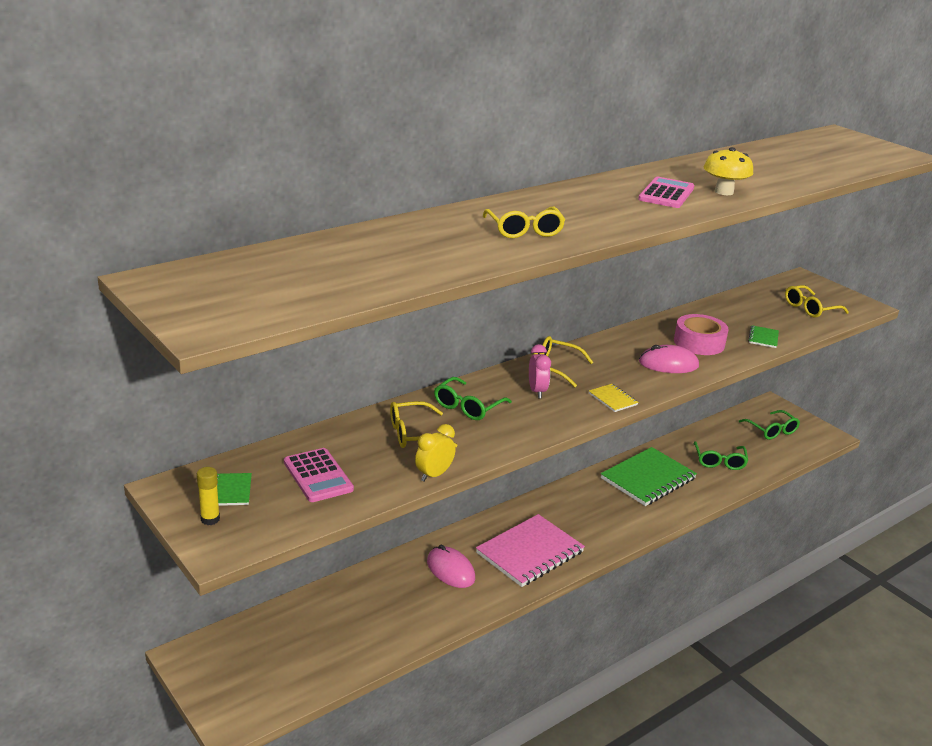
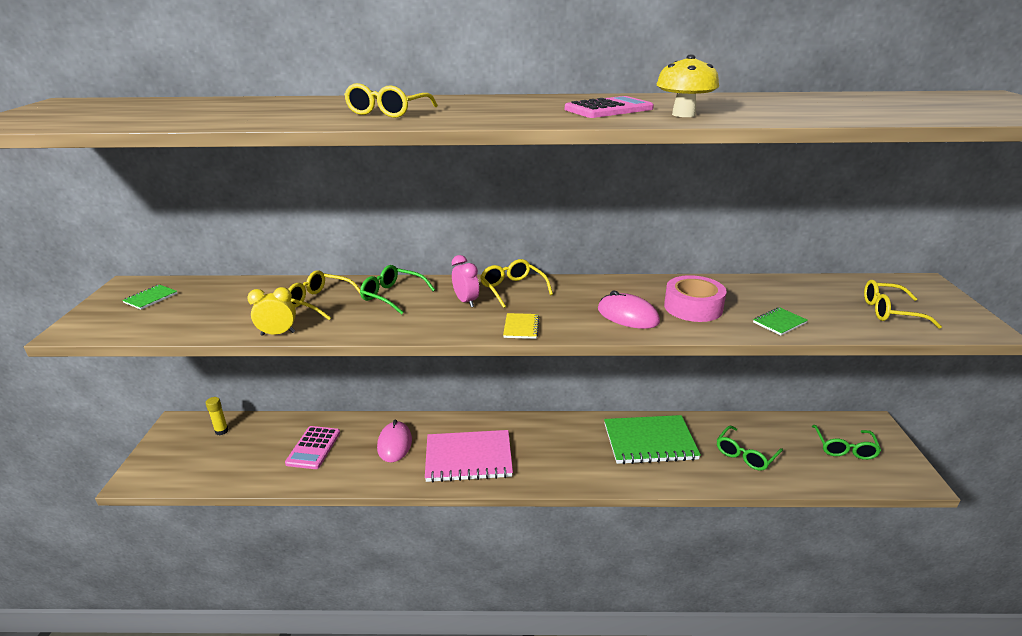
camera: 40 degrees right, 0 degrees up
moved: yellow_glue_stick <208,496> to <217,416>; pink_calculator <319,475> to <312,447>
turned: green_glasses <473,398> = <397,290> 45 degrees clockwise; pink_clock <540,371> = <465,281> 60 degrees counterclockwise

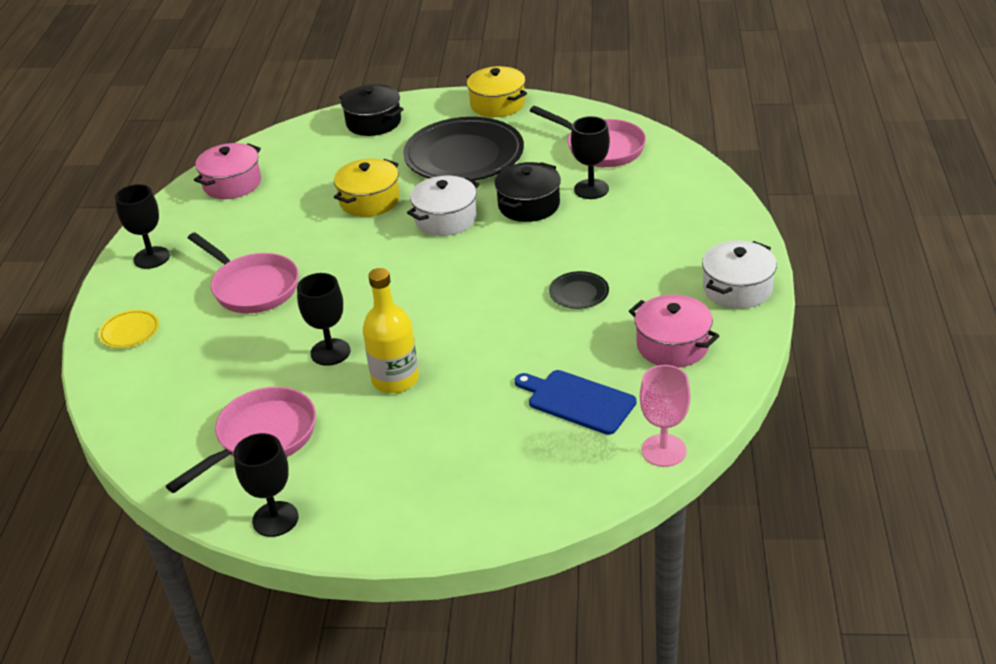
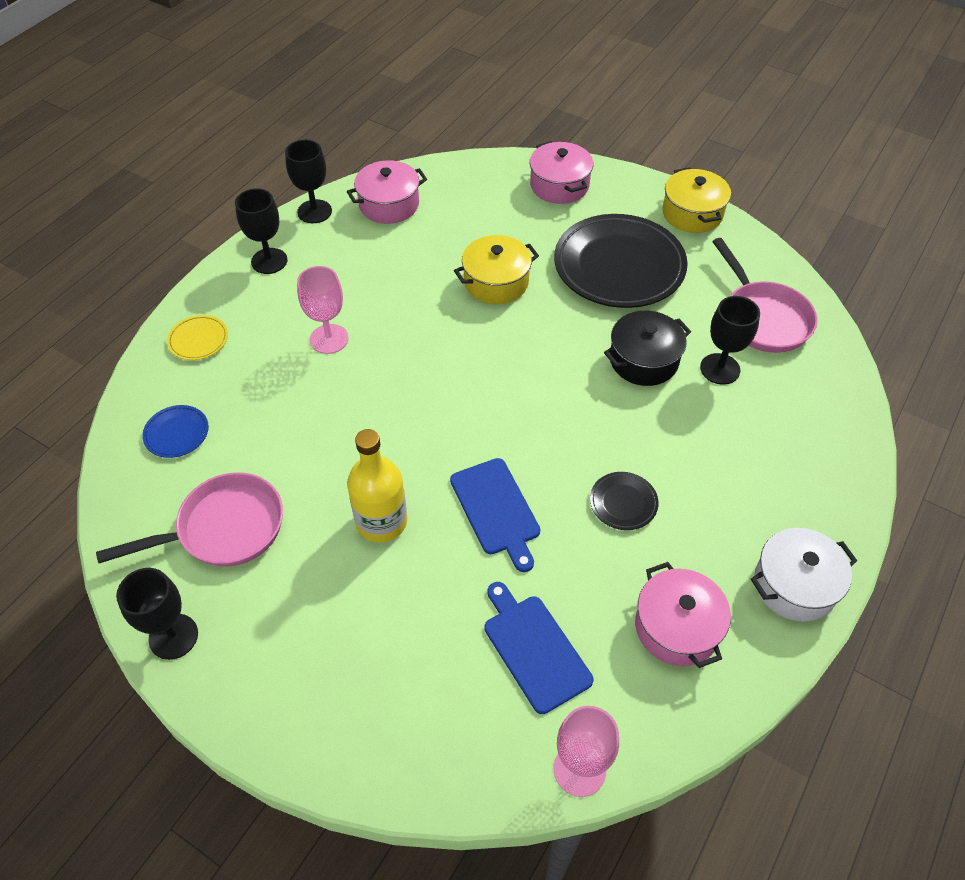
camera: 25 degrees right, 15 degrees up
removed: white_pot <443,206>
added: blue_plate <175,431>; blue_cutting_board <495,515>
moved: black_goblet <323,319> to <308,181>
replaced: pink_pan <243,272> to pink_goblet <323,310>
recoloured: black_pot <371,110> to pink_pot <562,172>

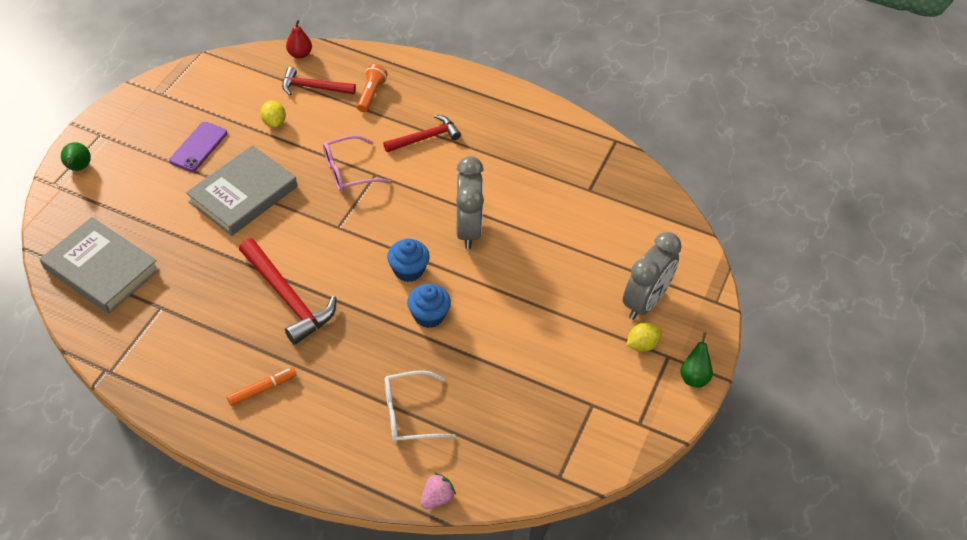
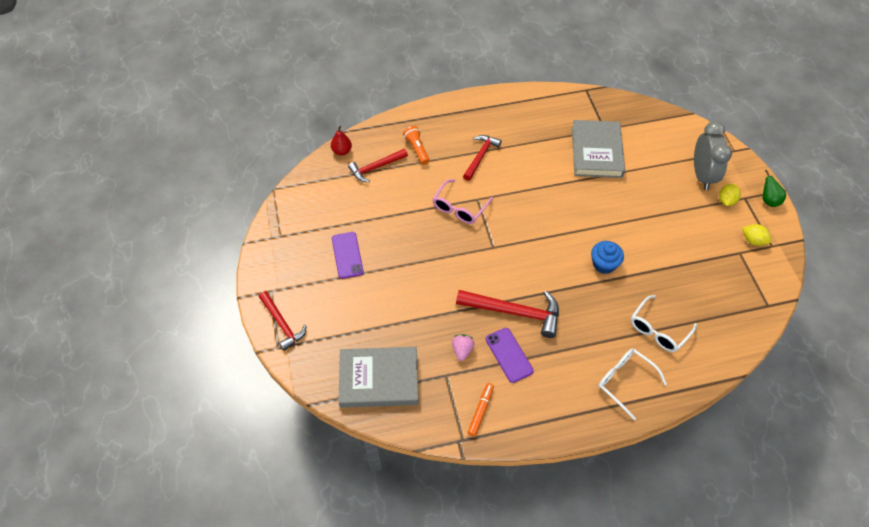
camera: 35 degrees left, 5 degrees up
removed: blue_cupcake <408,260>; grey_clock <470,202>
added: purple_phone <510,355>; white_glasses <632,384>
moved: pink_strawberry <438,491> to <463,347>; orange_marker <262,386> to <480,410>; grey_book <241,190> to <598,149>; yellow_lemon <273,114> to <756,235>
replaced: green_pear <76,156> to red_hammer <283,321>

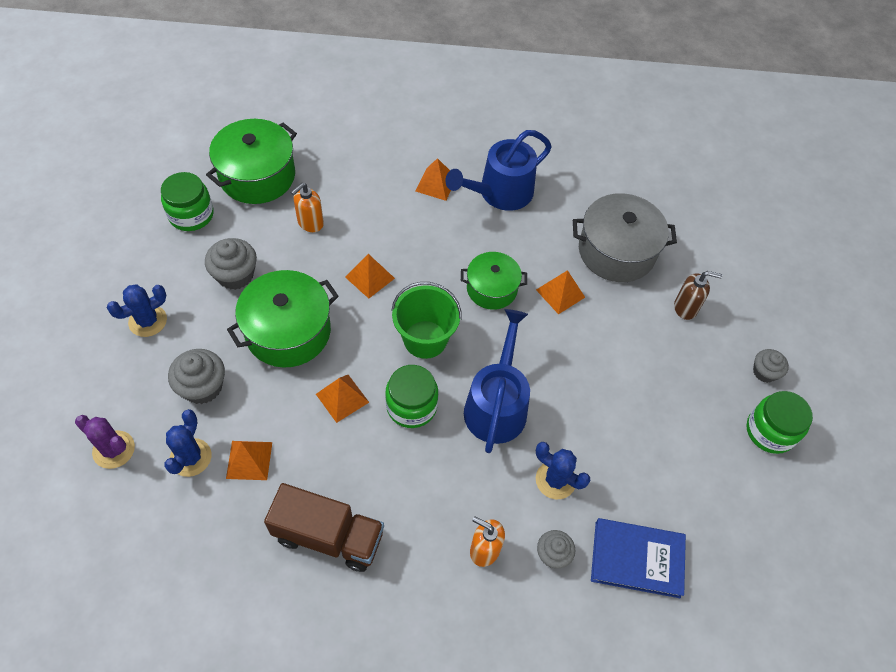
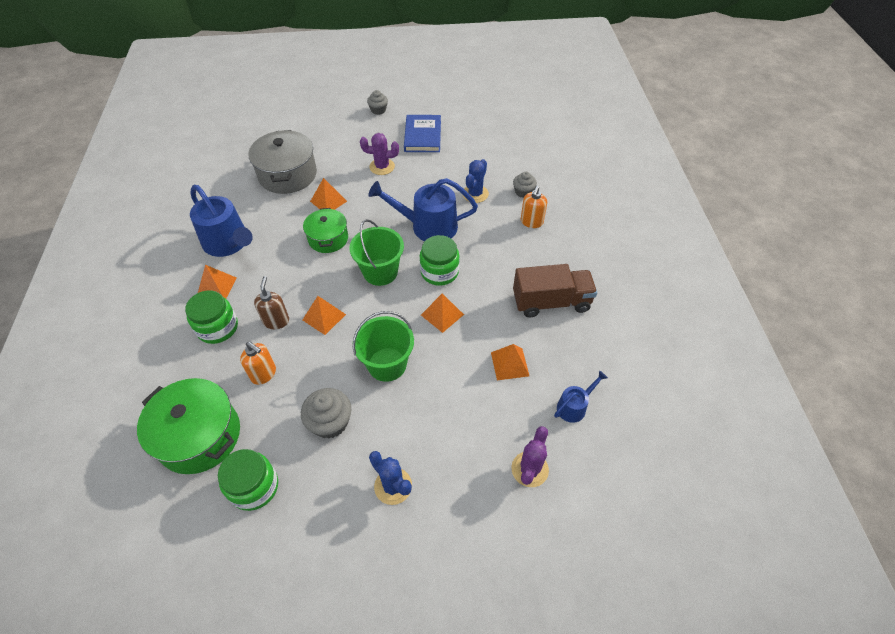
camera: 95 degrees left, 5 degrees down
removed: blue_cactus <188,443>; grey_cupcake <196,376>
added: purple_cactus <379,154>; blue_watering_can <581,397>
moved: green_jar <779,422> to <211,317>; brown_soap_dispenser <698,295> to <271,302>; blue_book <638,558> to <422,133>
replaced: green_pot <283,319> to green_bucket <383,346>
turned: brown_truck <324,527> = <555,291> 75 degrees clockwise

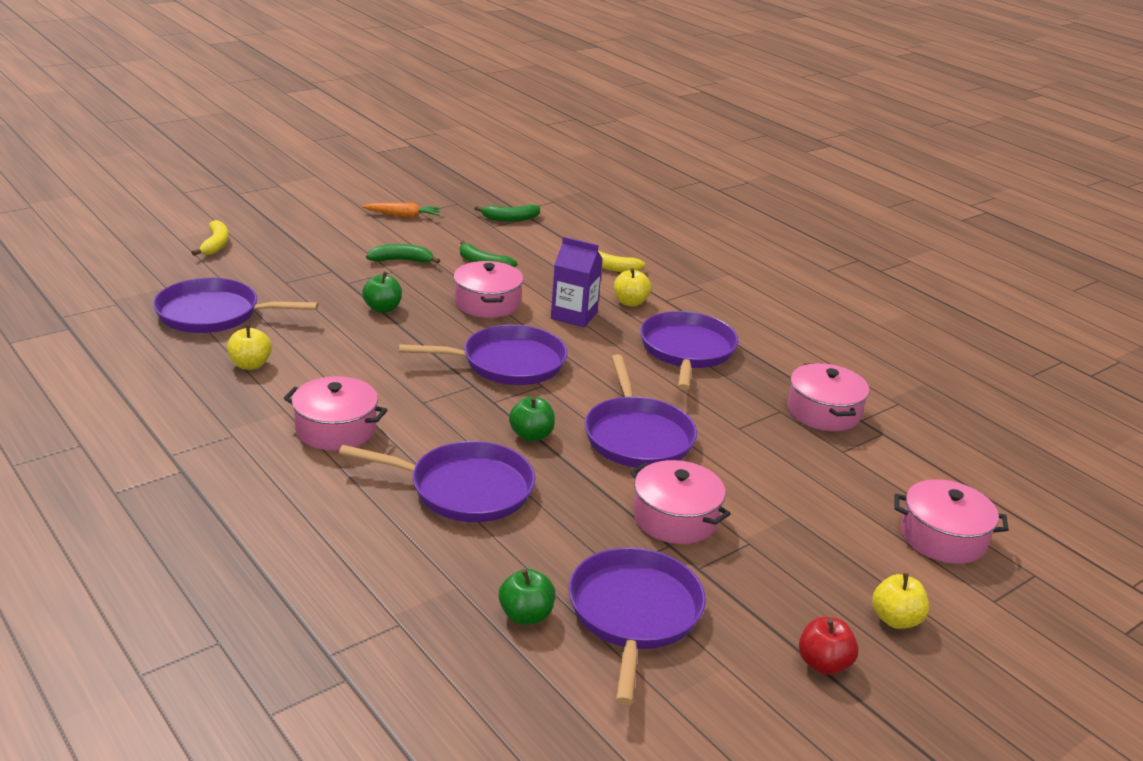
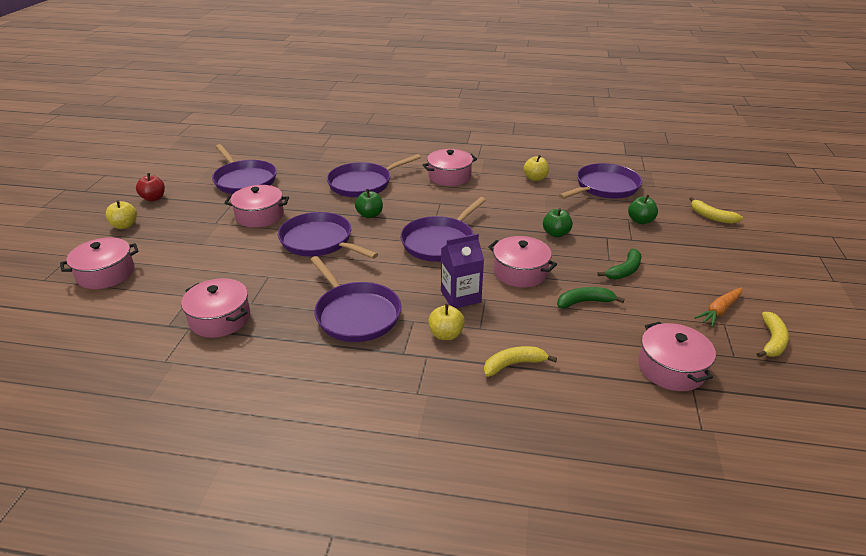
camera: 140 degrees right, 5 degrees up
added: yellow_banana <772,334>
moved: green_apple <527,597> to <643,209>
replaced: green_banana <507,213> to pink_pot <677,356>

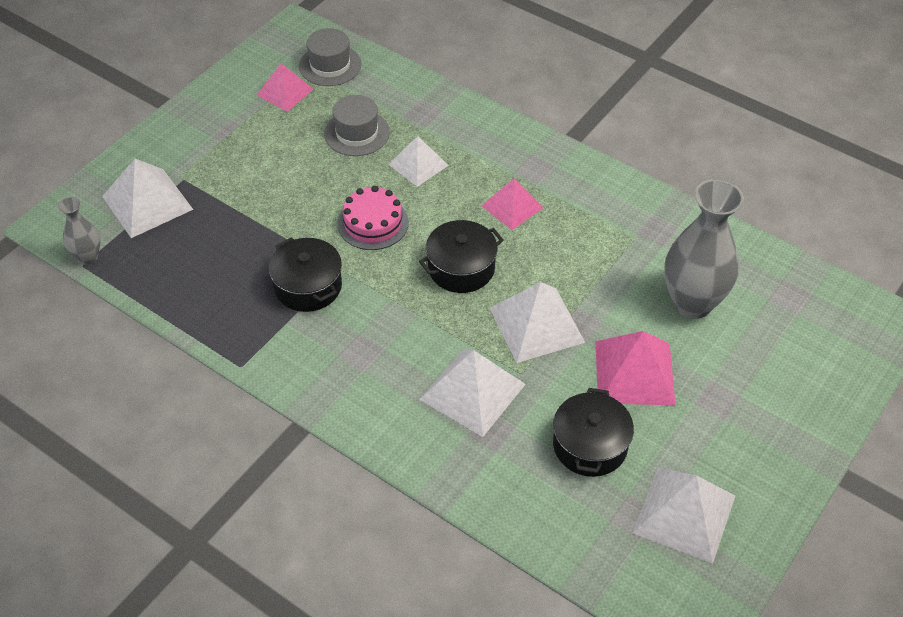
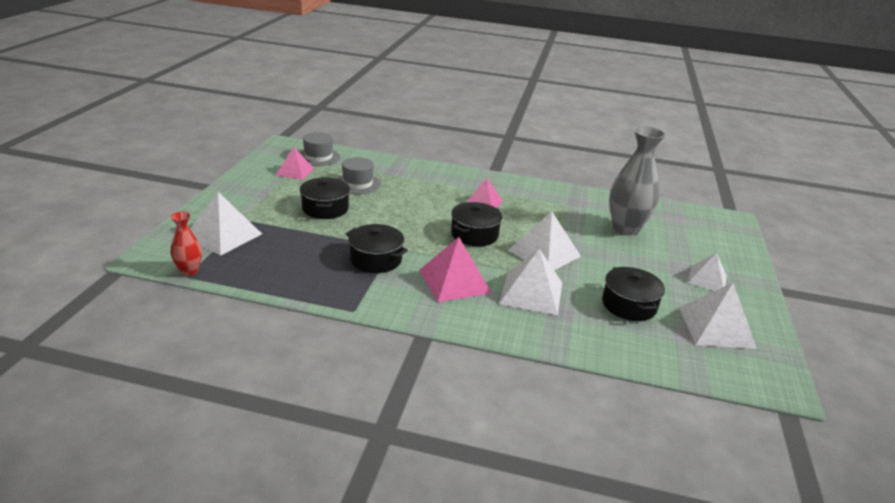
camera: 25 degrees left, 20 degrees down
removed: pink_cake <373,218>
added: black_pot <325,198>
moved: pink_pyramid <635,368> to <455,269>; white_pyramid <418,161> to <707,271>
recoloured: grey_vase <79,231> to red_vase <186,243>

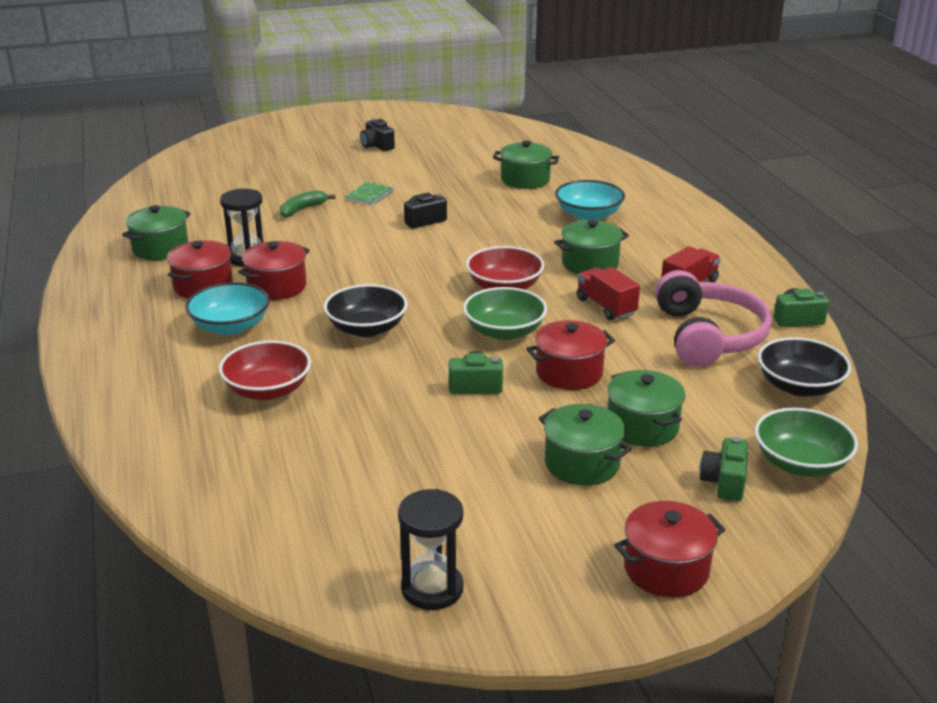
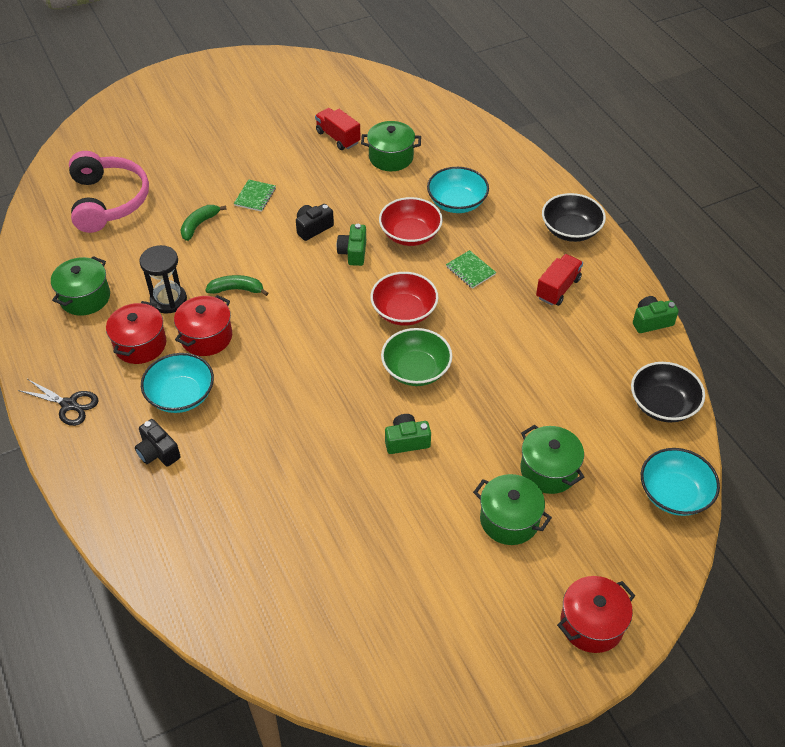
camera: 10 degrees left, 20 degrees up
removed: black_hourglass <431,549>; red_pot <570,355>
added: black_scissors <58,402>; green_banana <237,285>
moved: pink_headphones <713,318> to <109,192>; black_camera <377,134> to <158,443>; red_truck <608,293> to <338,129>; green_camera <723,469> to <351,245>; red_bowl <265,370> to <411,221>; black_bowl <366,310> to <574,217>
replaced: green_pot <591,247> to green_notebook <471,269>
recoloured: green_bowl <806,442> to turquoise_bowl <680,482>

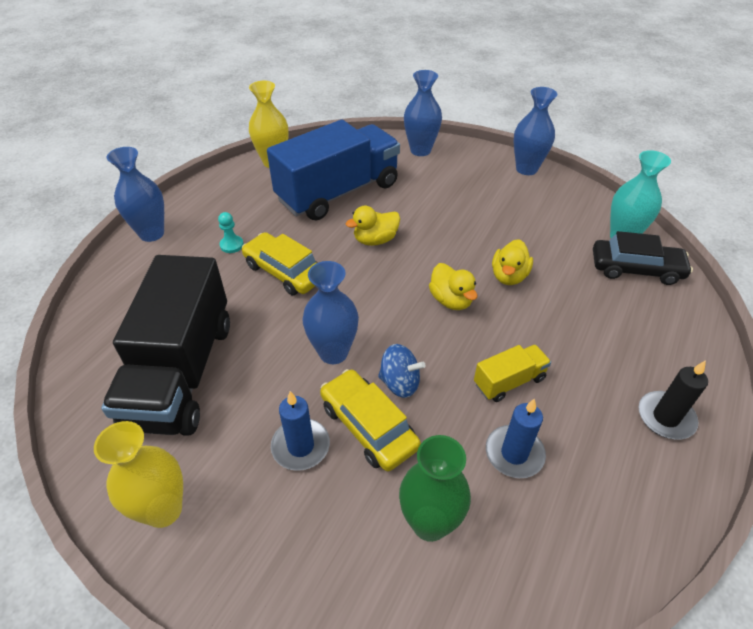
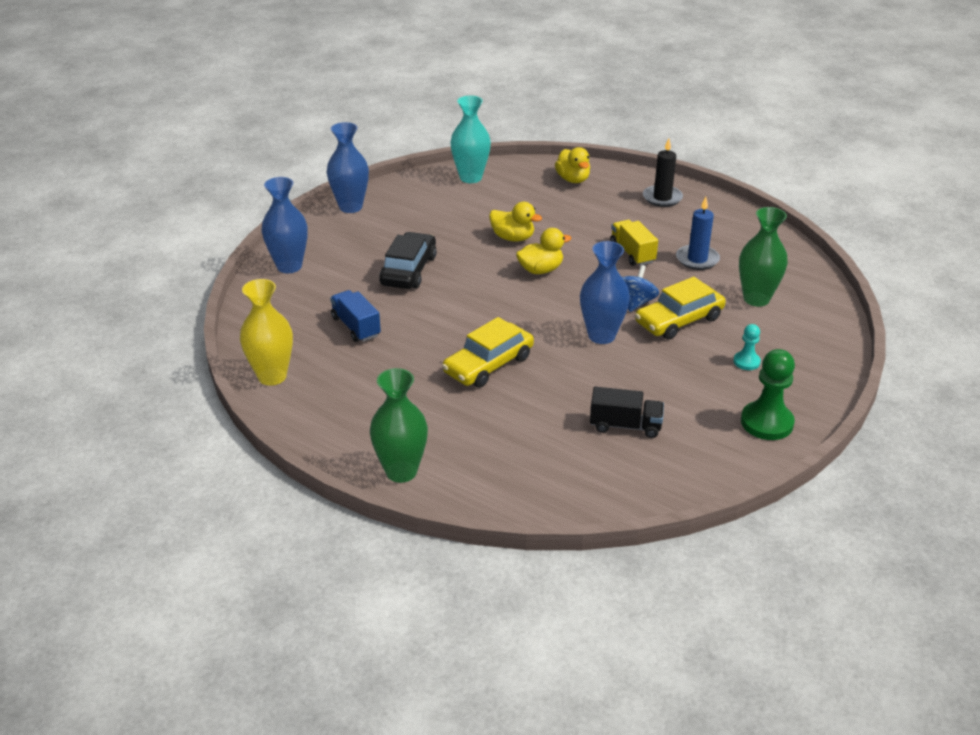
camera: 85 degrees left, 10 degrees down
removed: blue_candle <300,431>
moved: black_car <643,258> to <408,260>; yellow_duck <373,226> to <572,165>; turquoise_pawn <231,232> to <747,347>
replaced: yellow_vase <138,474> to green_pawn <768,394>
recoloured: blue_vase <135,194> to green_vase <399,425>
resized: blue_truck <333,170> = <355,316> x0.43; black_truck <165,345> = <627,412> x0.43

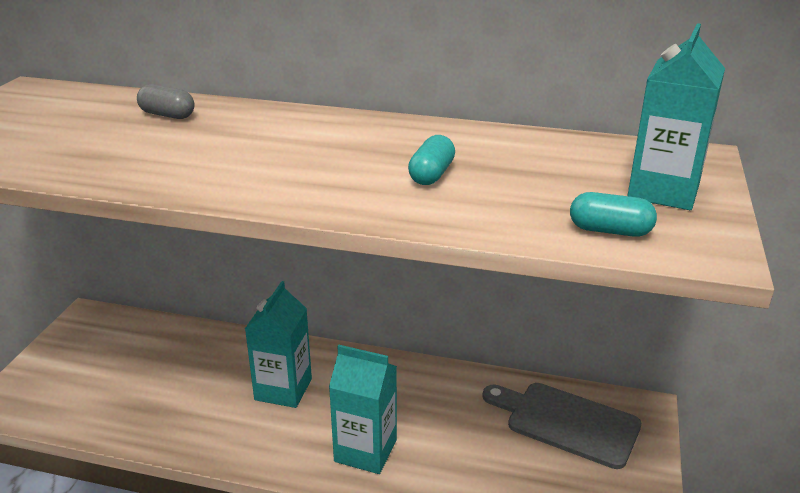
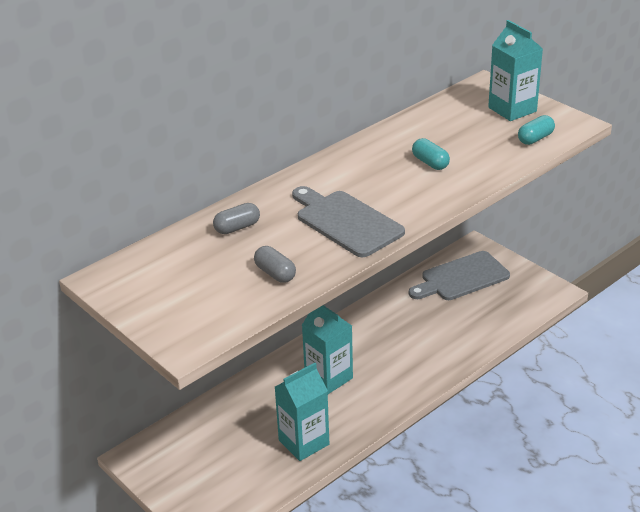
camera: 55 degrees left, 5 degrees up
added: grey_capsule <275,264>; grey_cutting_board <348,221>
moved: turquoise_carton <363,409> to <302,412>

